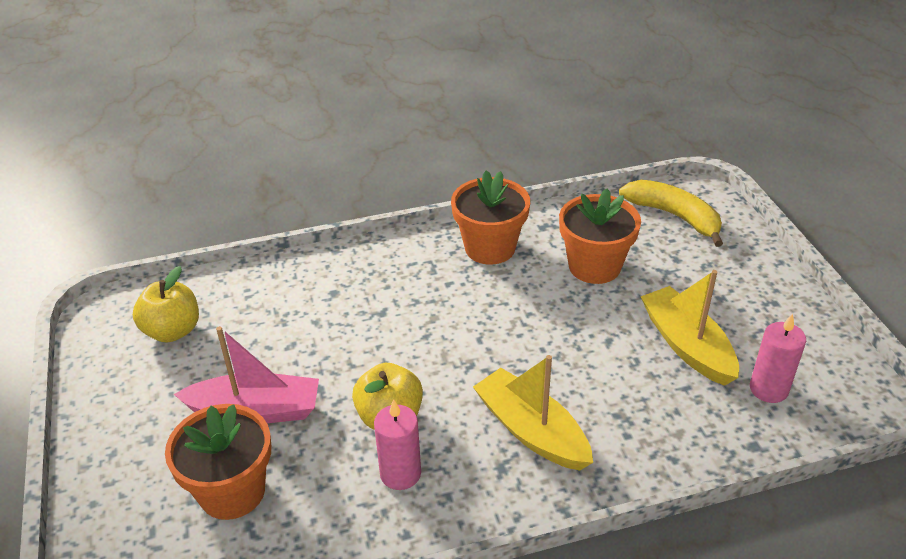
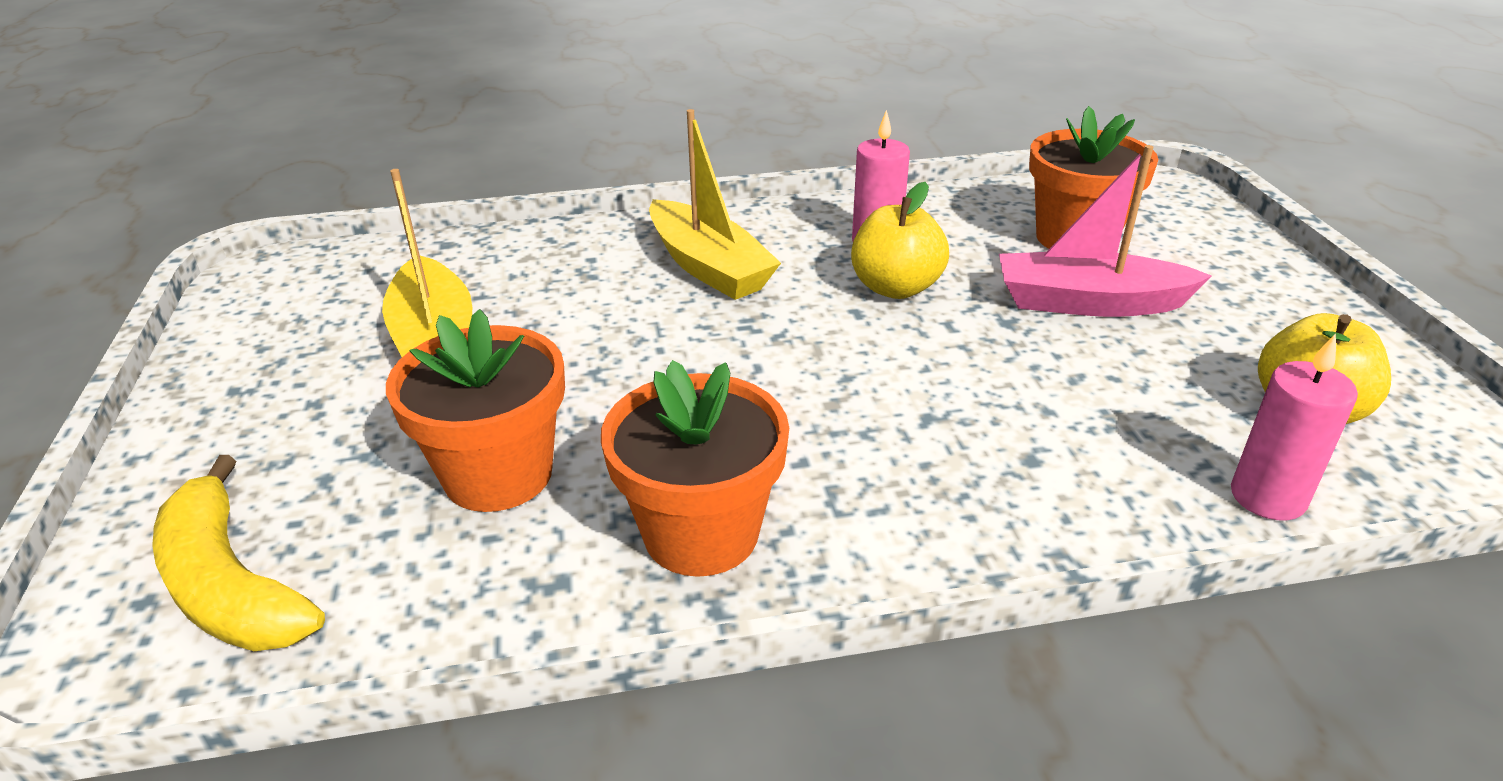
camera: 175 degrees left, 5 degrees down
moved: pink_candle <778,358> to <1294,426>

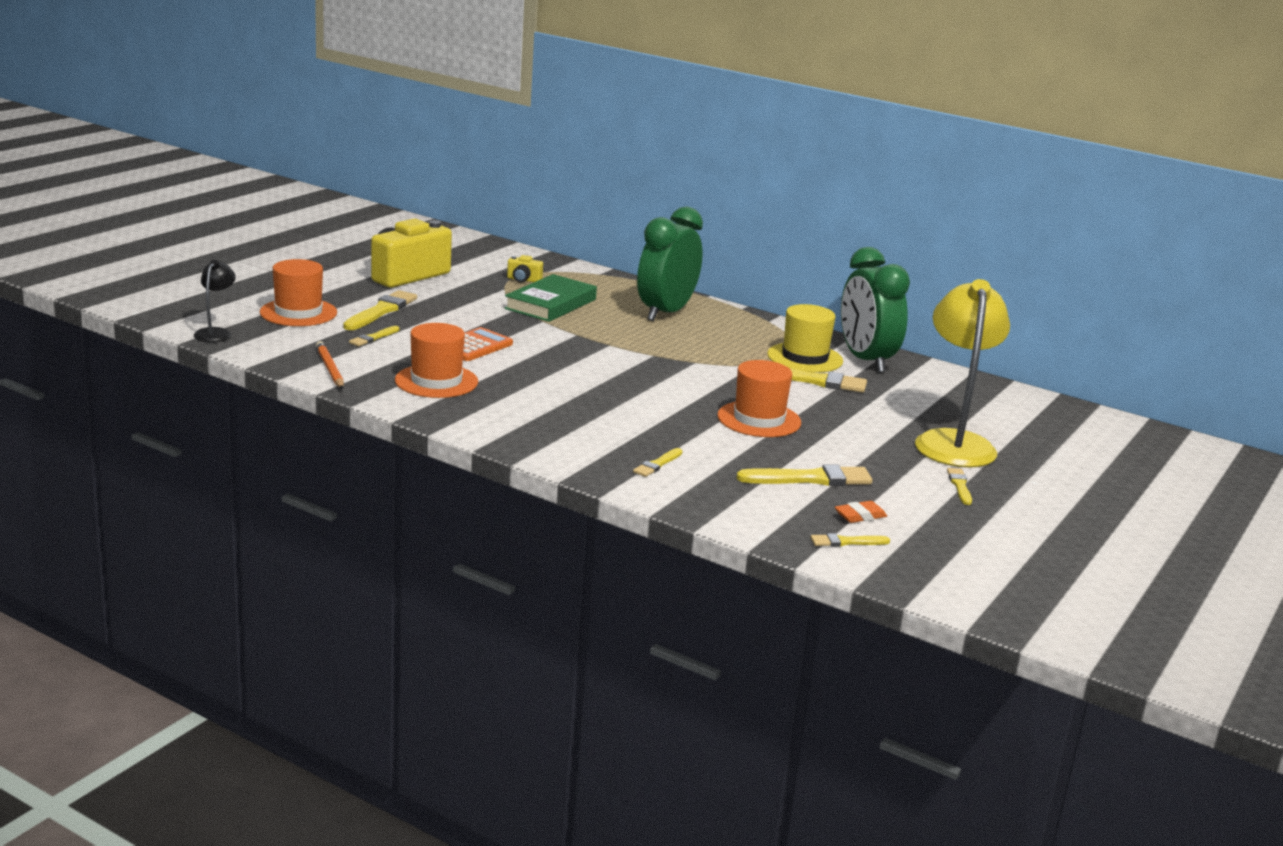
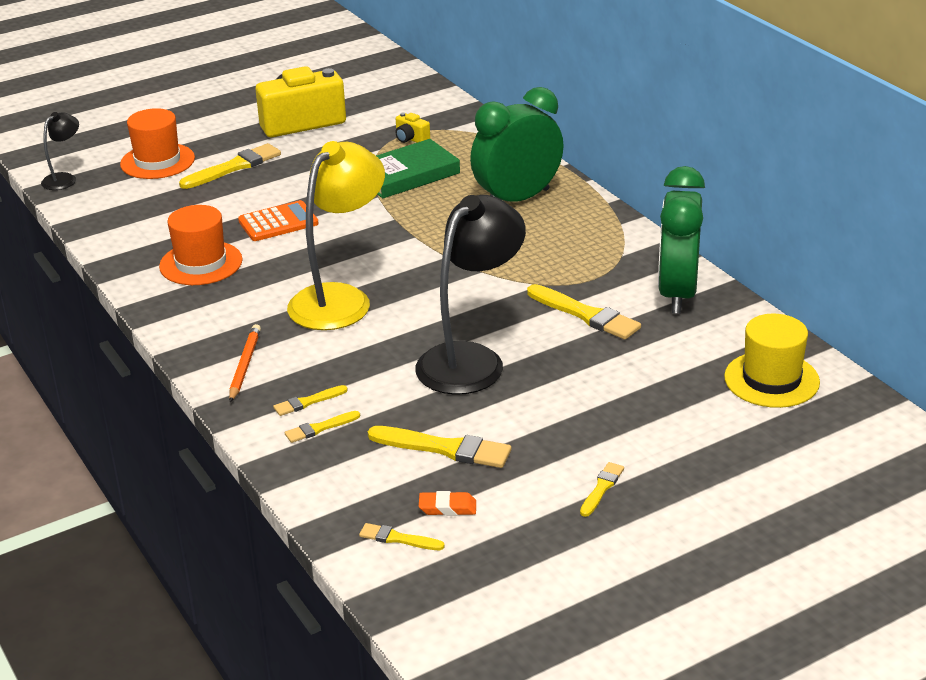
camera: 30 degrees right, 10 degrees up
moved: orange_pencil <330,365> to <245,363>; yellow_brush <374,336> to <322,427>; yellow_lamp <962,373> to <336,235>; yellow_hat <805,338> to <772,361>
replaced: orange_hat <759,398> to black_lamp <470,295>

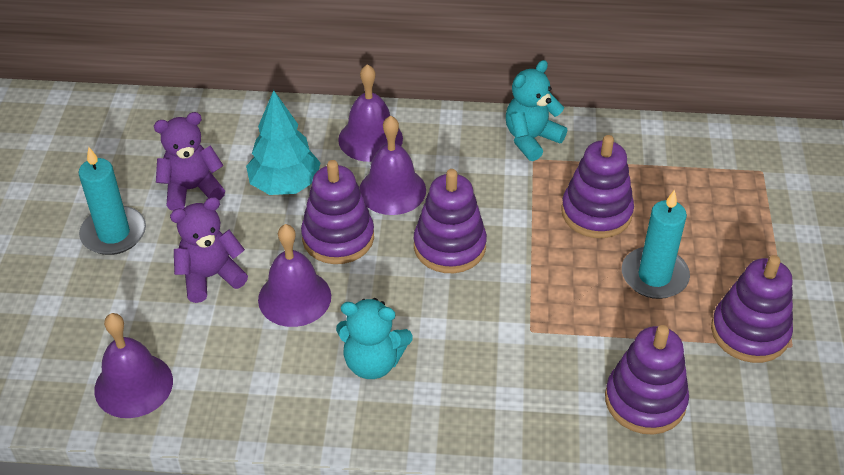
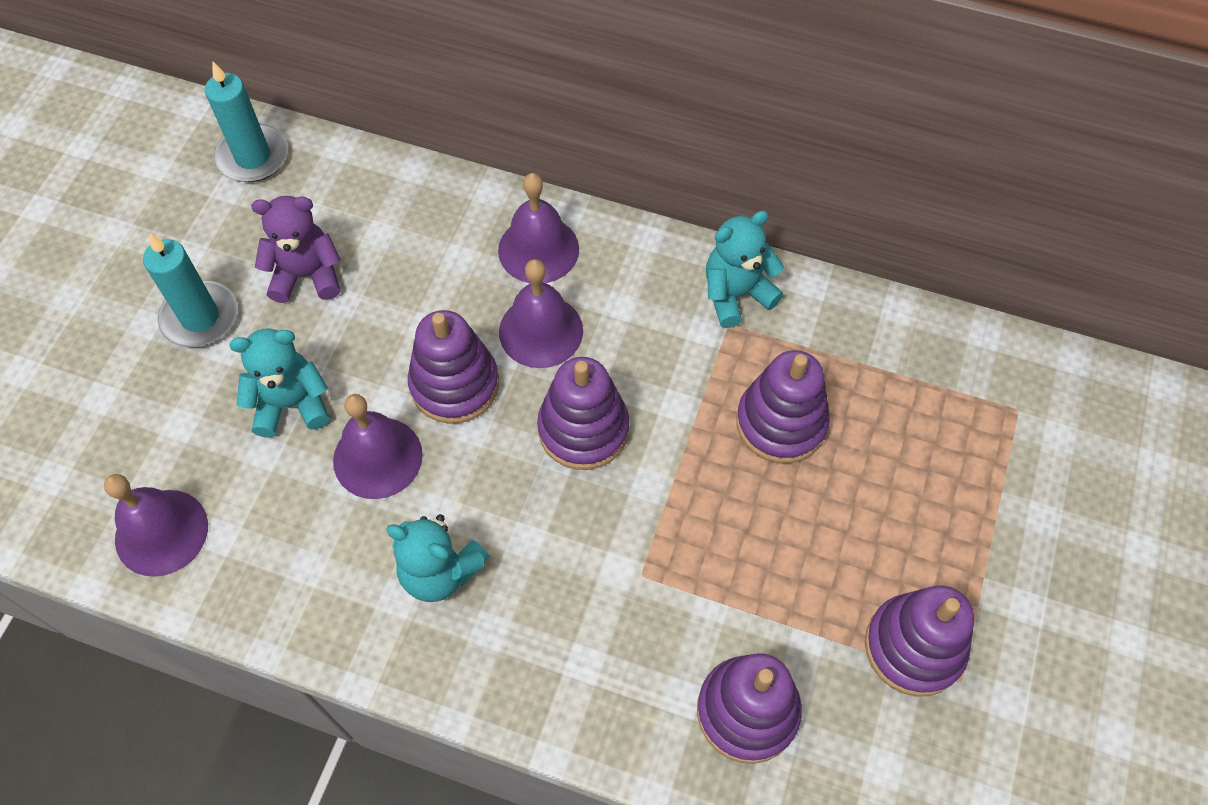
camera: 15 degrees right, 15 degrees up
removed: turquoise_tree <283,142>
moved: turquoise_candle <656,244> to <246,122>
recoloured: purple_teddy_bear <209,250> to turquoise_teddy_bear <279,382>

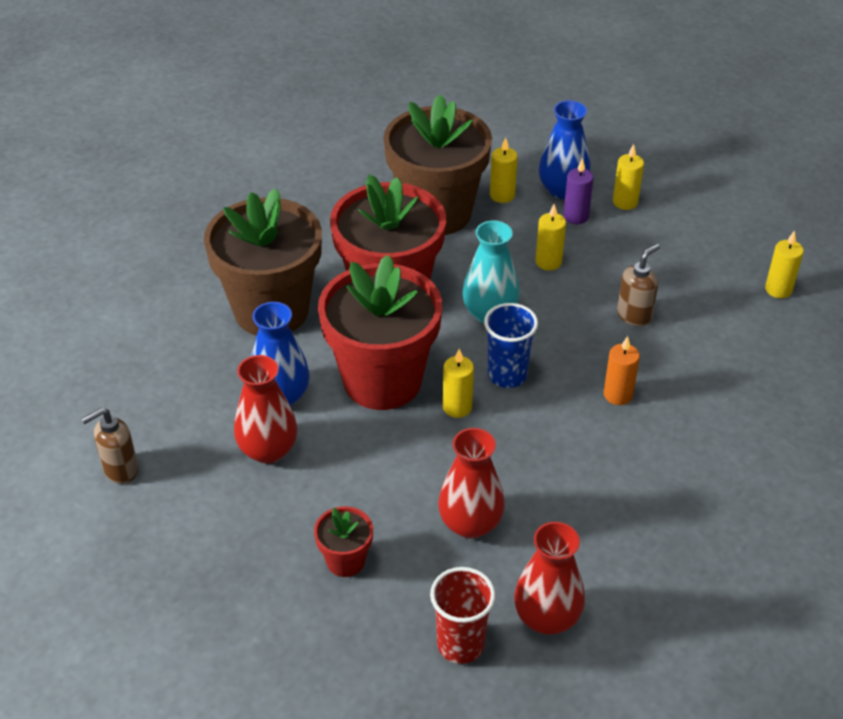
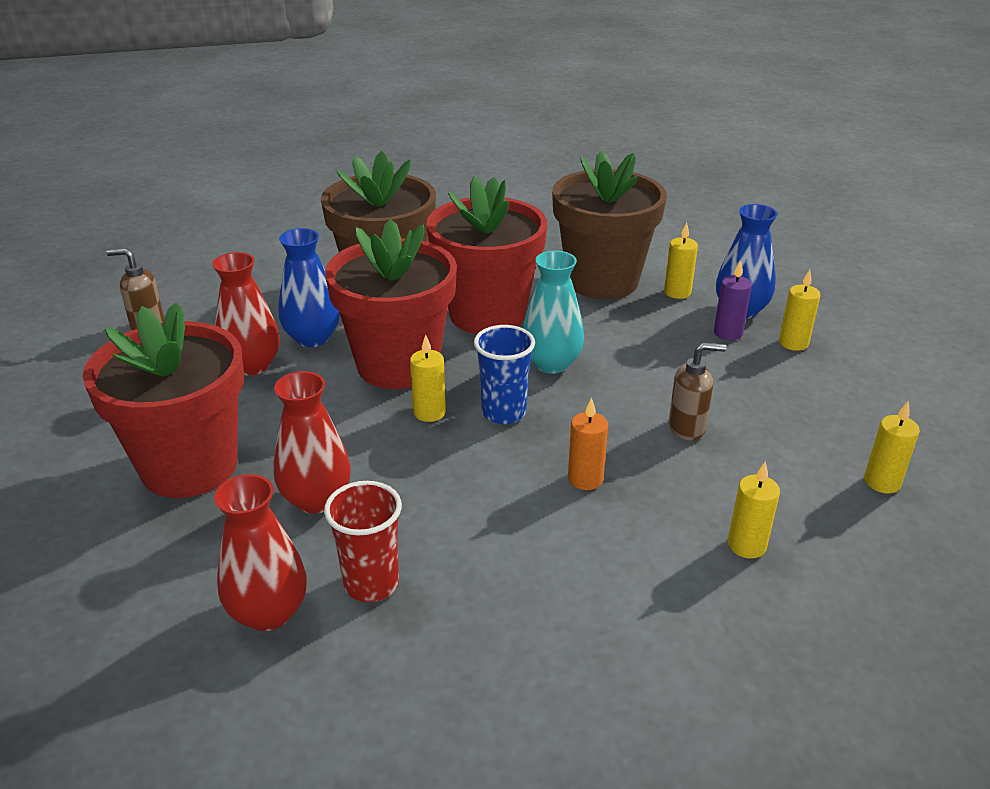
camera: 40 degrees right, 10 degrees down
moved: red_cup <463,615> to <363,541>; yellow_candle <550,237> to <754,510>
resized: red_flower_pot <343,541> = <163,400> x2.29

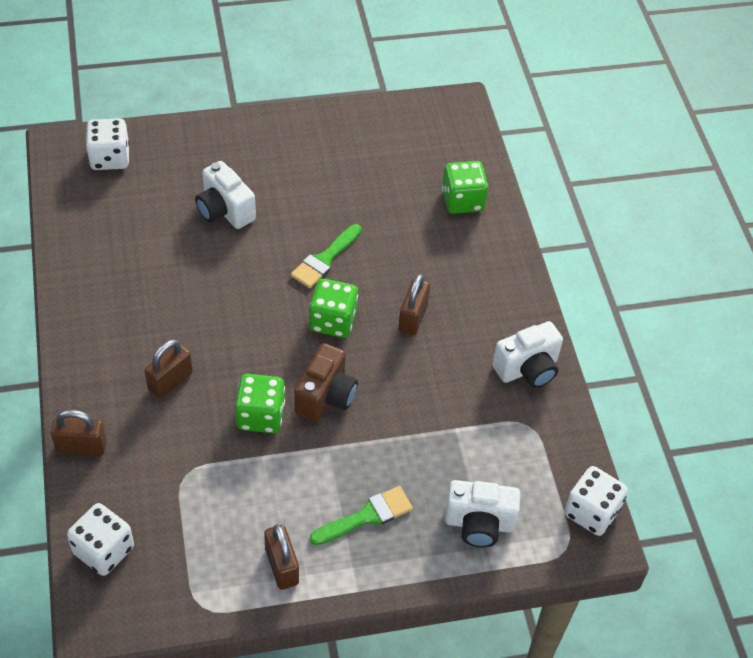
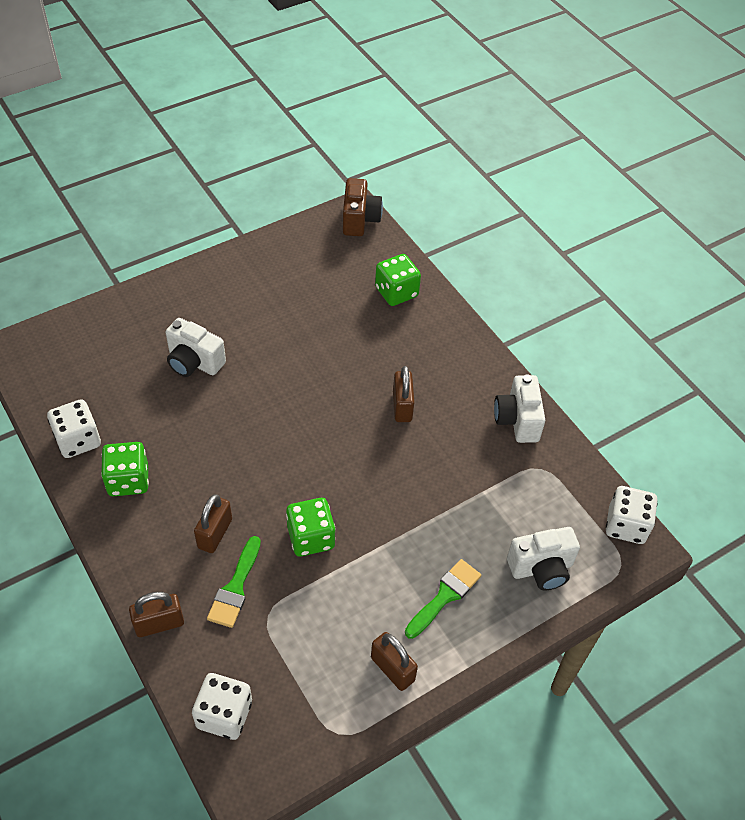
camera: 20 degrees left, 0 degrees up
moved: white_dice <107,144> to <74,428>; green_dice <333,308> to <125,469>; green_brush <326,256> to <234,582>; brown_camera <326,382> to <363,207>
turned: white_camera <527,354> = <519,409> 135 degrees clockwise

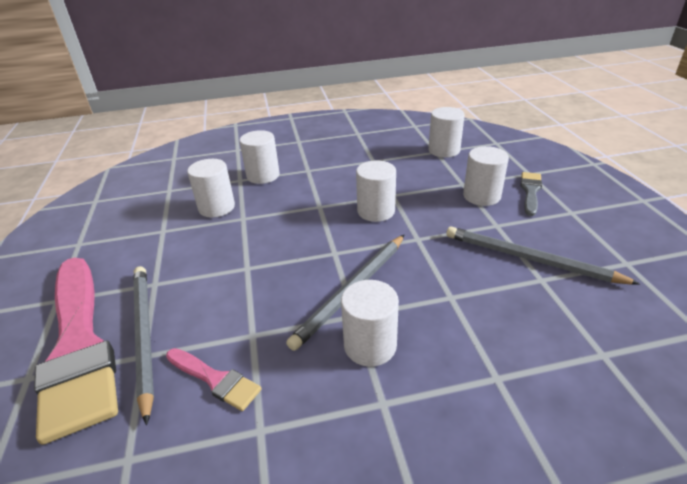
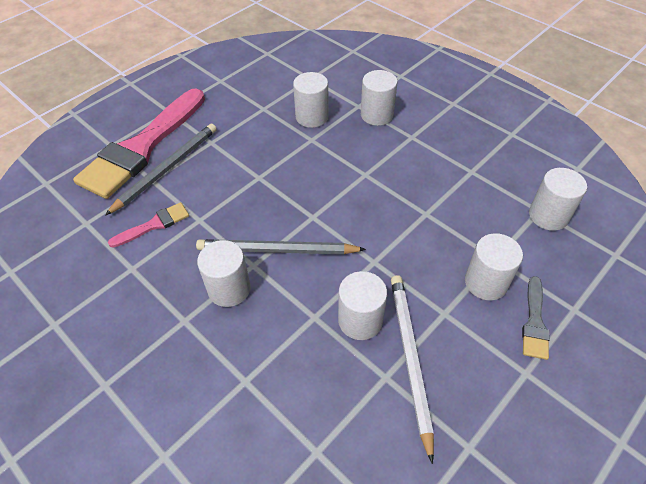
camera: 55 degrees right, 15 degrees up
moved: white_cylinder <376,191> to <362,305>
recoloured: grey_pencil <543,256> to white_pencil <412,369>
turned: pink_brush <213,379> = <148,225> 120 degrees counterclockwise; grey_brush <531,194> = <536,318> 120 degrees clockwise

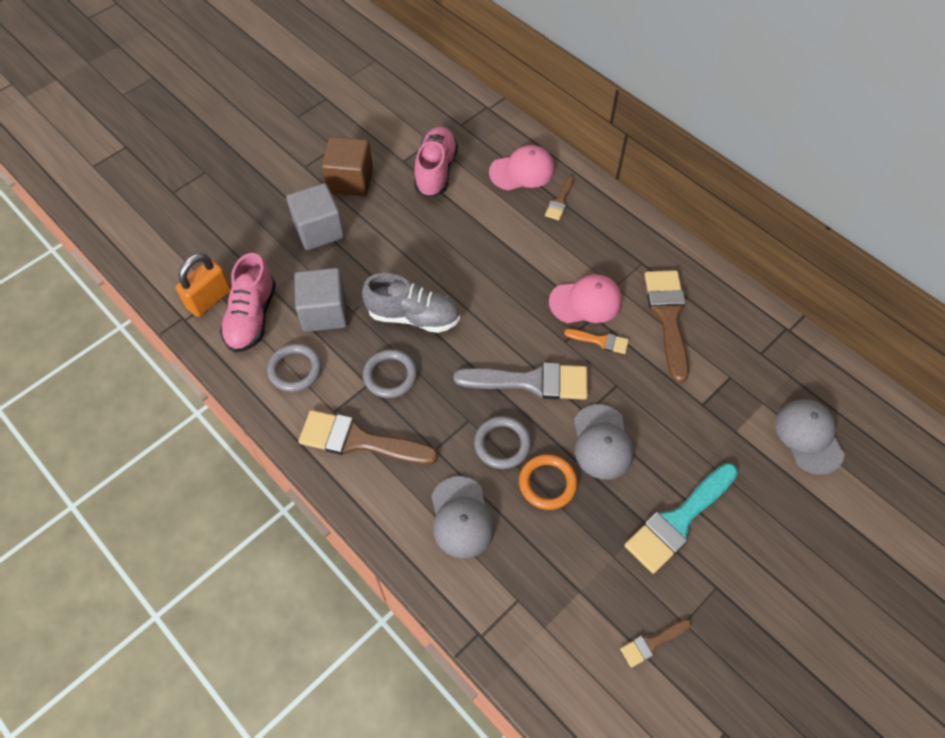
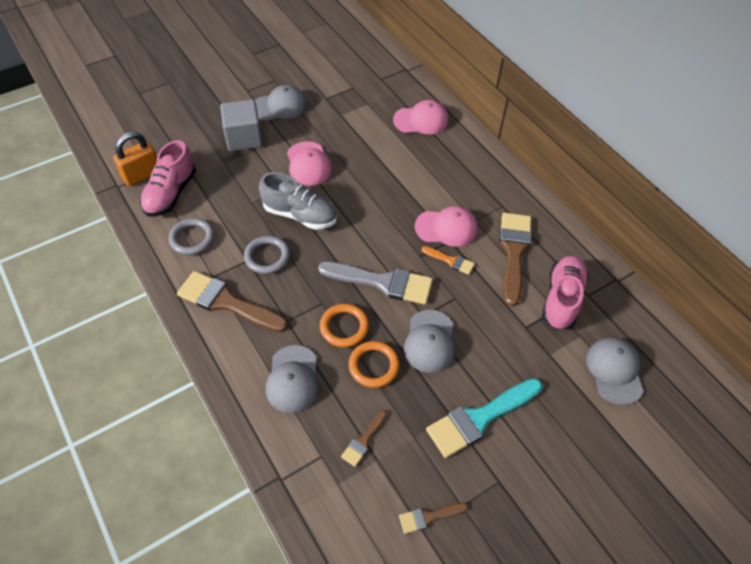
camera: 10 degrees right, 5 degrees down
removed: grey_cube <320,300>
added: pink_cap <309,163>
moved: brown_brush <559,198> to <364,438>; pink_shoe <436,161> to <565,293>
replaced: brown_cube <347,166> to grey_cap <281,103>
recoloured: grey_ring <502,442> to orange_ring <344,325>

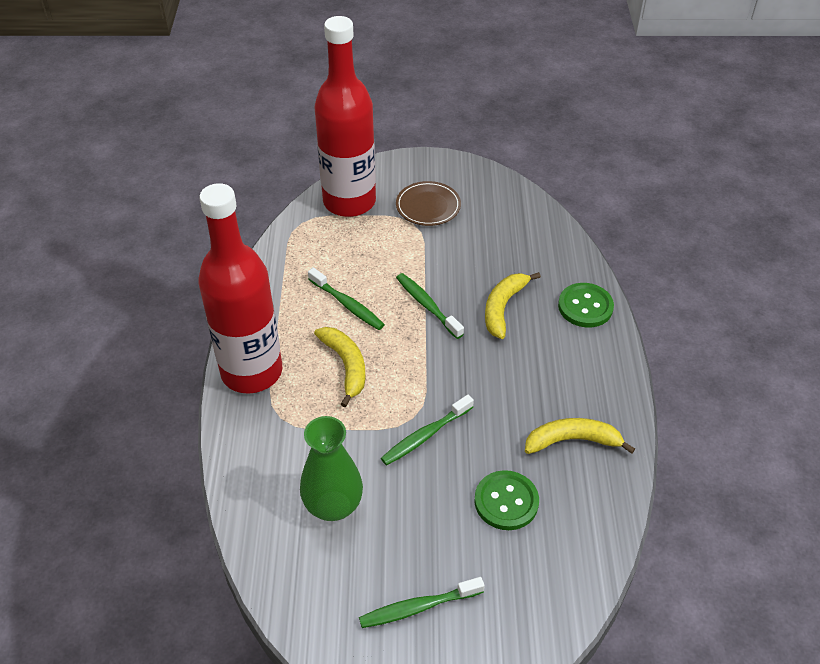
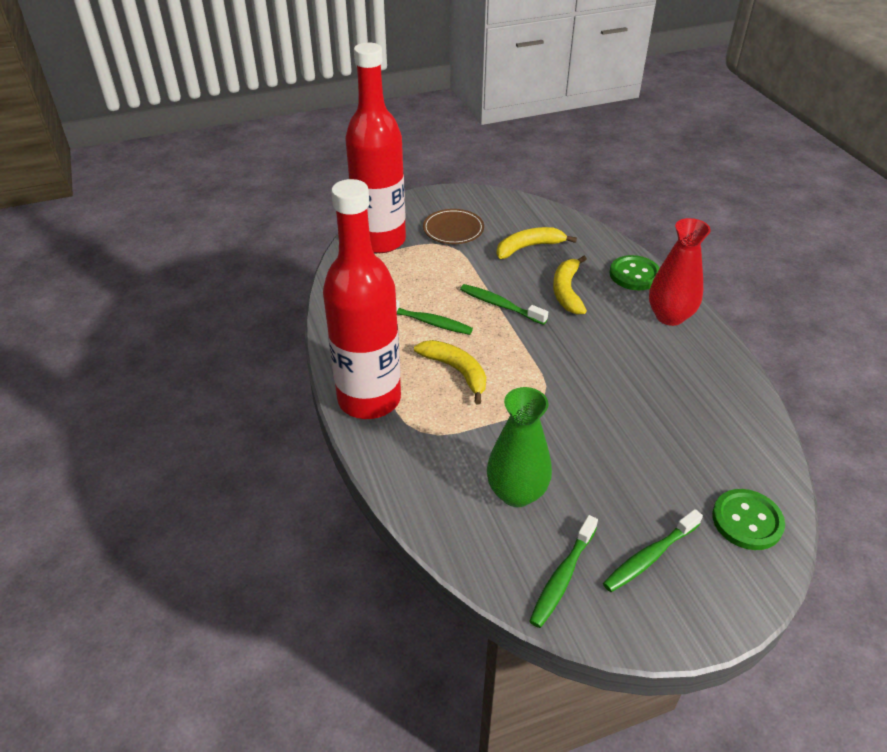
camera: 20 degrees left, 5 degrees down
added: red_vase <680,272>
moved: yellow_banana <580,436> to <536,243>; green_toothbrush <427,430> to <563,571>; green_button <506,500> to <748,519>

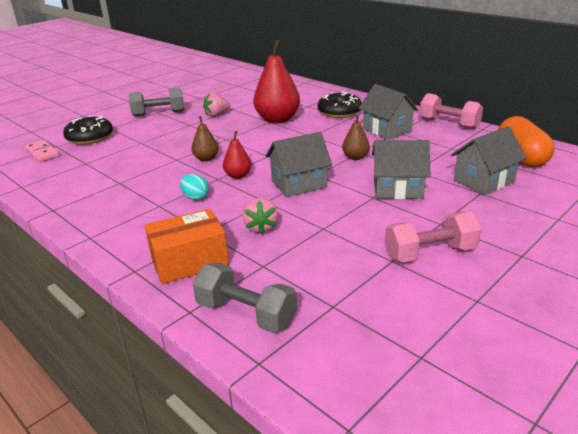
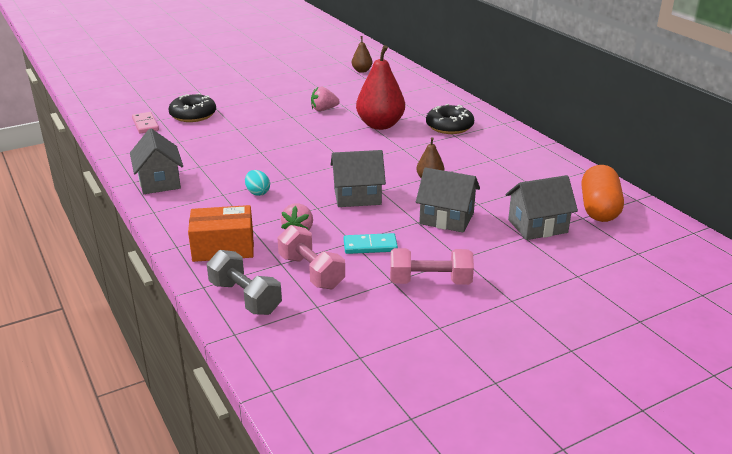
camera: 15 degrees right, 0 degrees up
removed: grey_dumbbell <157,102>; red_pear <237,155>
added: turquoise_domino <371,243>
moved: grey_house <388,112> to <156,161>; pink_dumbbell <451,111> to <311,257>; brown_pear <204,139> to <362,54>

